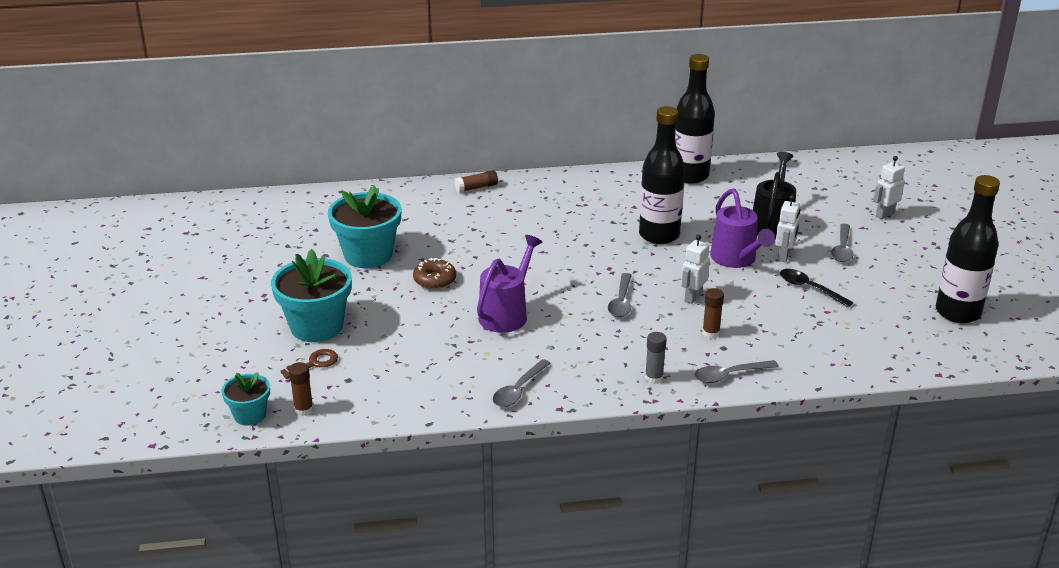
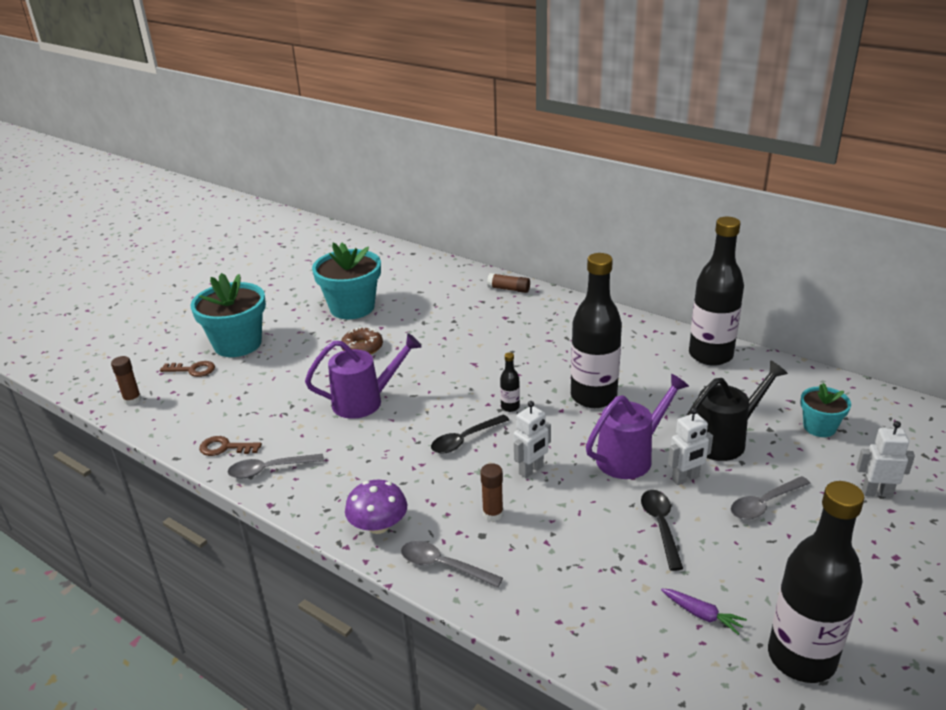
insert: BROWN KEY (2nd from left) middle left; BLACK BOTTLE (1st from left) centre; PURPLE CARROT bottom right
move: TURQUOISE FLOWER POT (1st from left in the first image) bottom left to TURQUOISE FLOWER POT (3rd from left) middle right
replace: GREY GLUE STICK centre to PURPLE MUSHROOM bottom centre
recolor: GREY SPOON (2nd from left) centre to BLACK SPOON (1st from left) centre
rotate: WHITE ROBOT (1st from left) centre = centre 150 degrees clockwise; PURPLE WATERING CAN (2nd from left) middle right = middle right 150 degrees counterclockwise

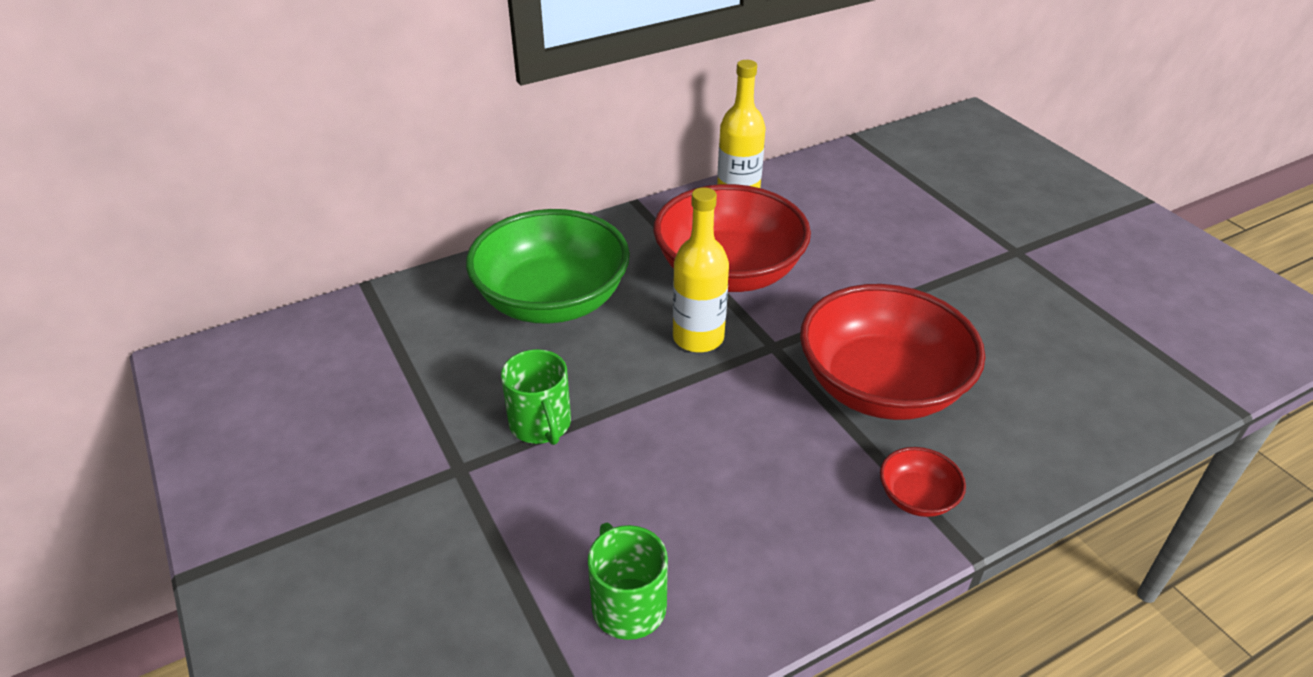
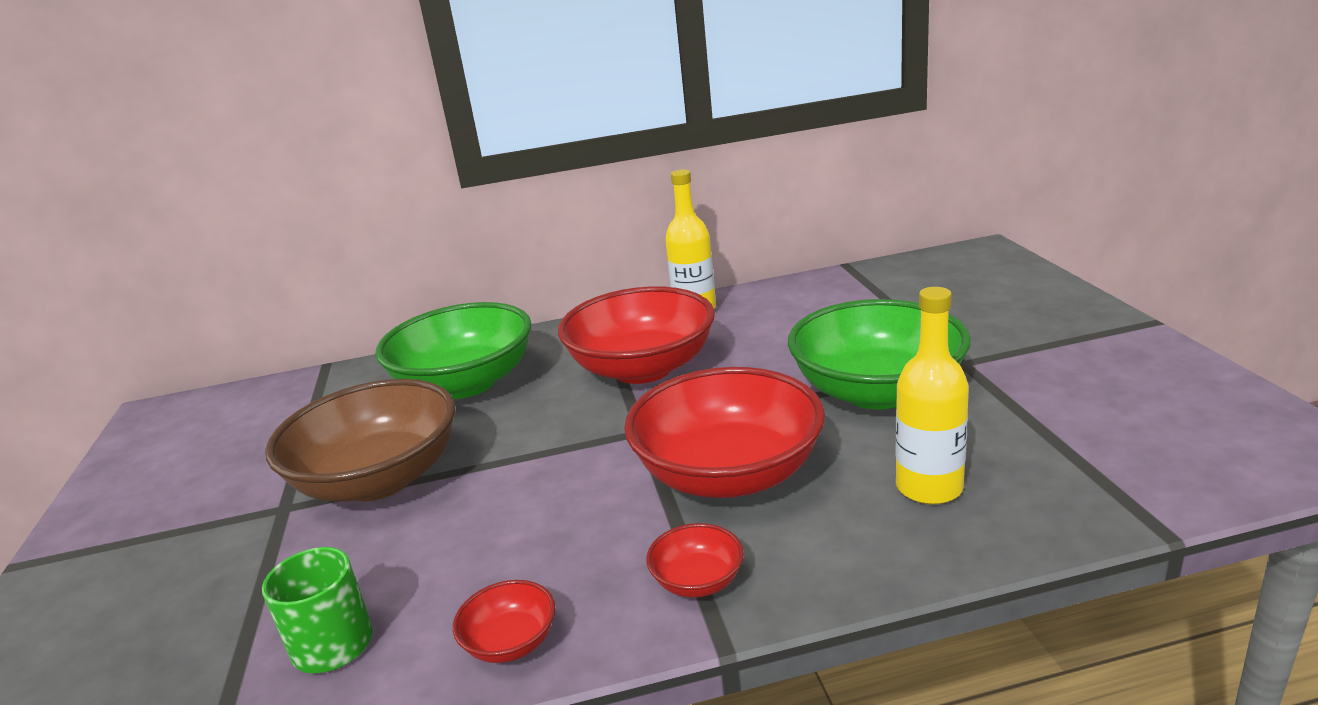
insert: RED BOWL (1st from left) bottom centre; GREEN BOWL (2nd from left) middle right
move: YELLOW BOTTLE (1st from left in the first image) centre to YELLOW BOTTLE (2nd from left) middle right
replace: GREEN MUG (1st from left) centre to BROWN BOWL middle left

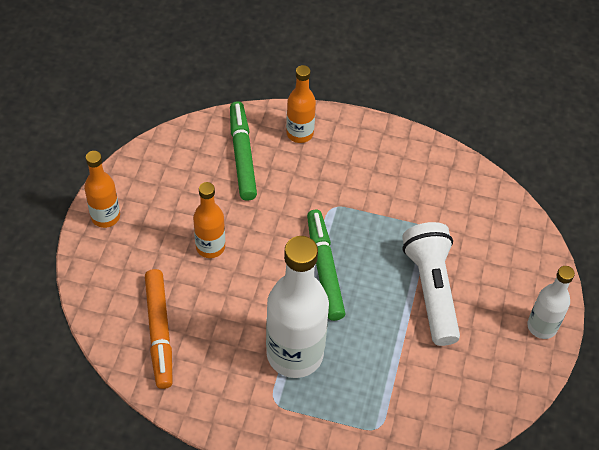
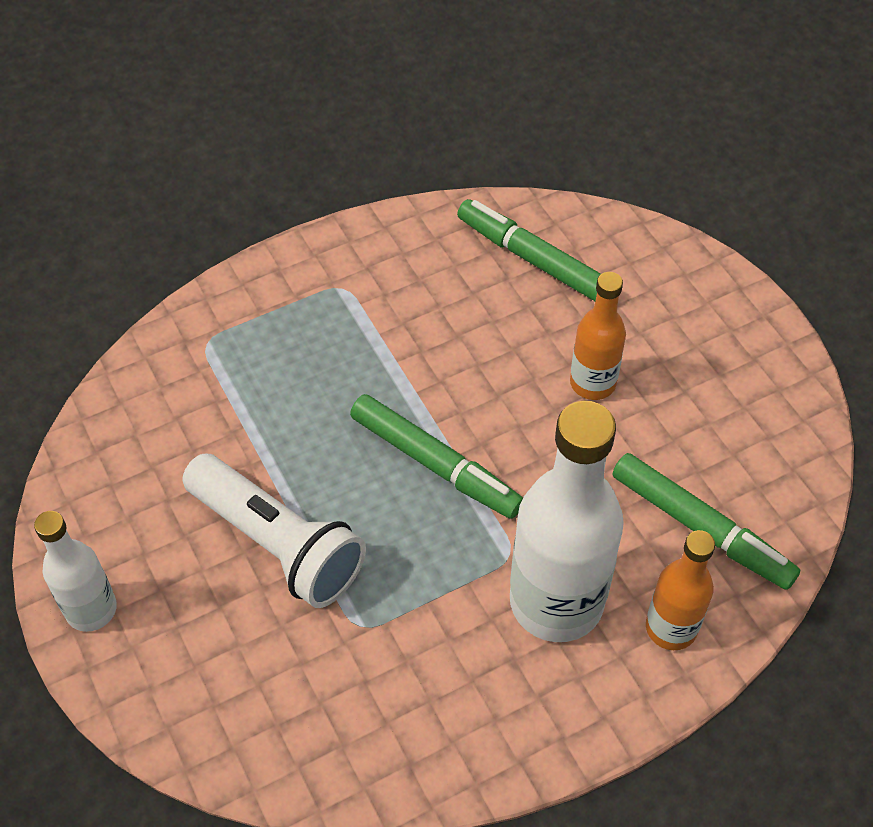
delete: ORANGE BOTTLE (1st from left) middle left
move: WHITE BOTTLE (1st from left in the first image) bottom centre to WHITE BOTTLE (2nd from left) centre
recolor: ORANGE MARKER bottom left to GREEN MARKER (2nd from left) top centre

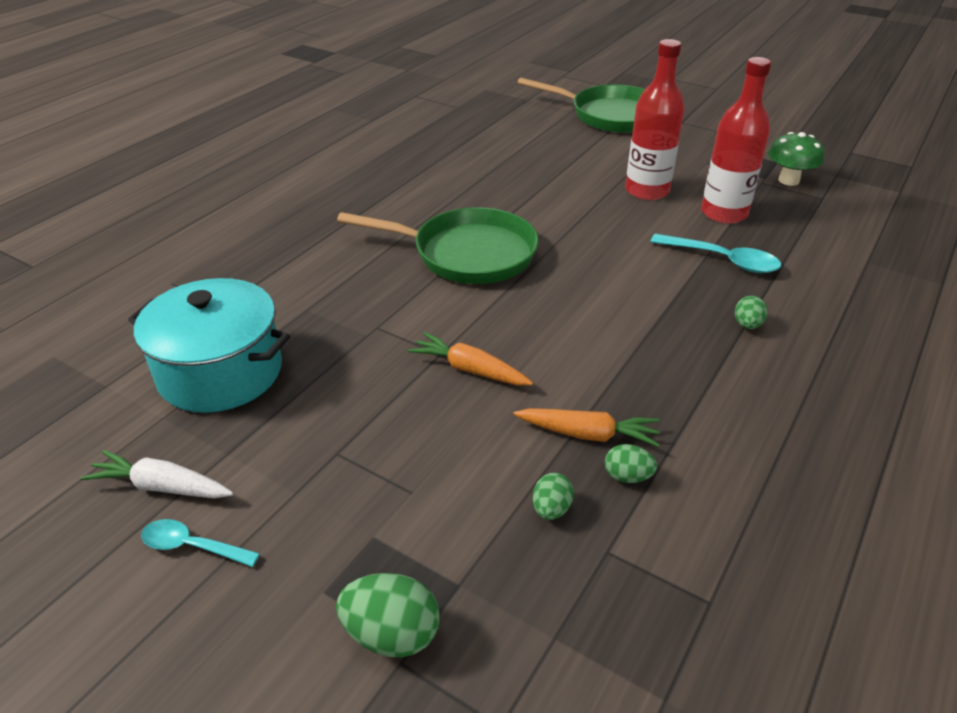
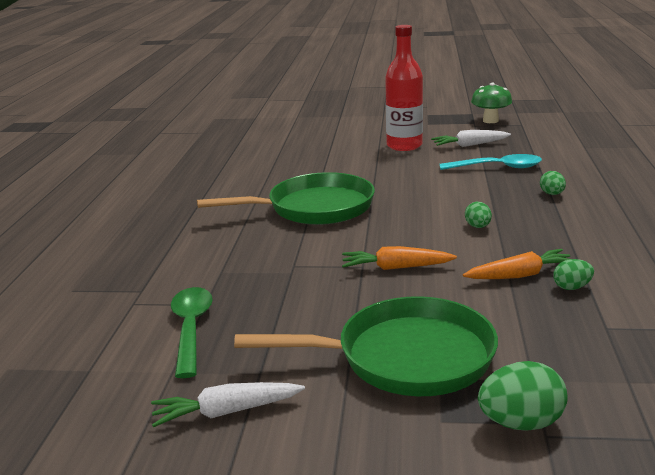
delete: TURQUOISE SPOON (1st from left) bottom left
move: GREEN PAN (2nd from left) top centre to bottom centre; GREEN EGG (2nd from left in the first image) bottom centre to GREEN EGG (1st from left) middle right
replace: TURQUOISE POT middle left to GREEN SPOON bottom left; RED BOTTLE (2nd from left) top right to WHITE CARROT (2nd from left) top right

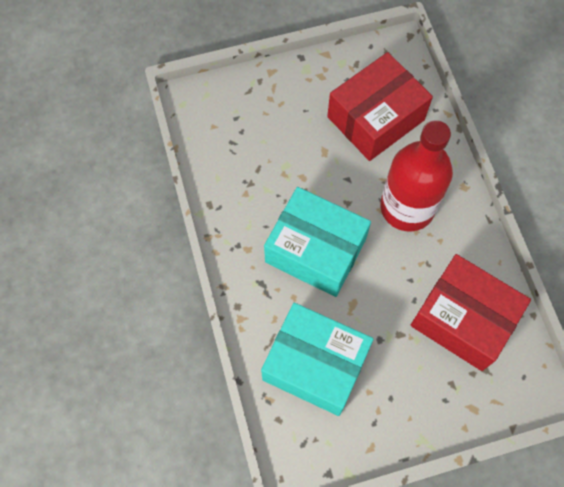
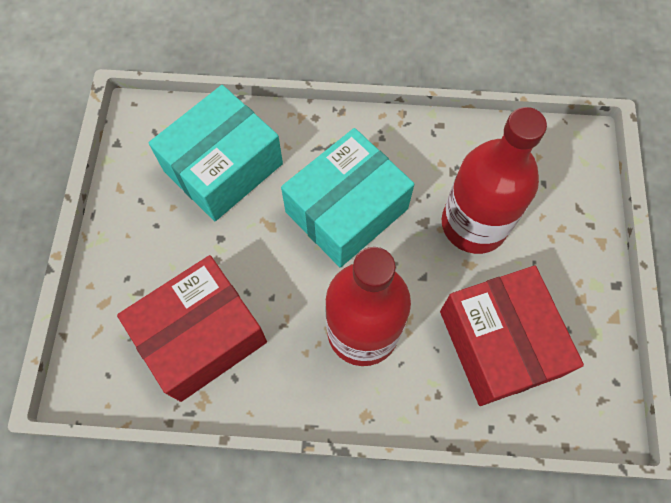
insert: RED BOTTLE (2nd from left) middle right

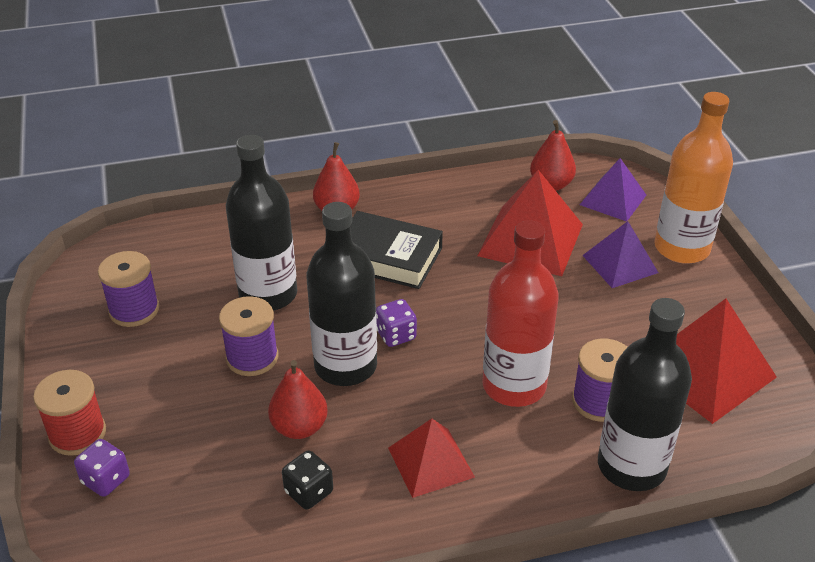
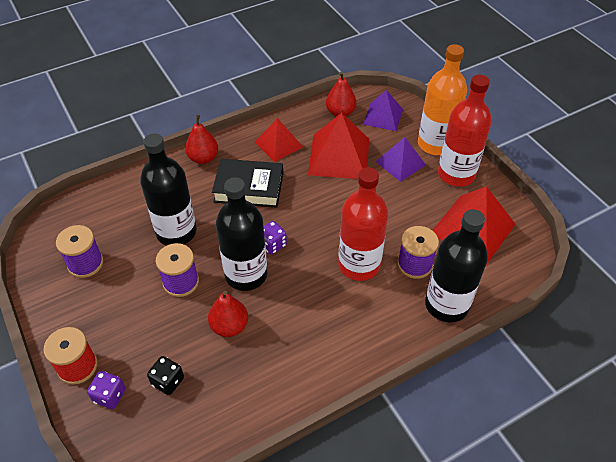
insert: RED BOTTLE (2nd from left) top right
move: BLACK DICE bottom centre to bottom left; RED PYRAMID (1st from left) bottom centre to top centre

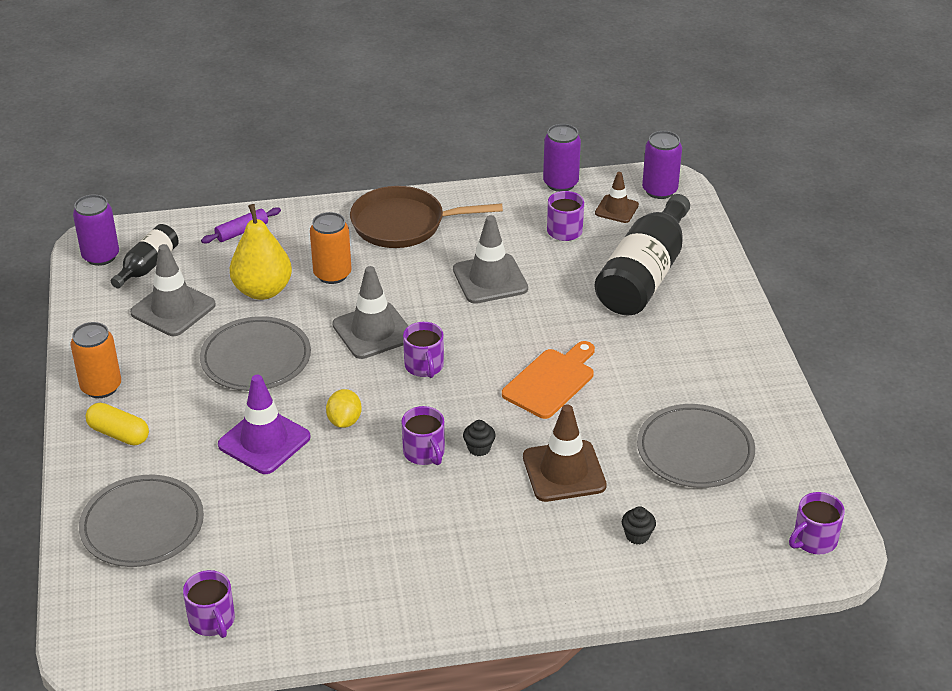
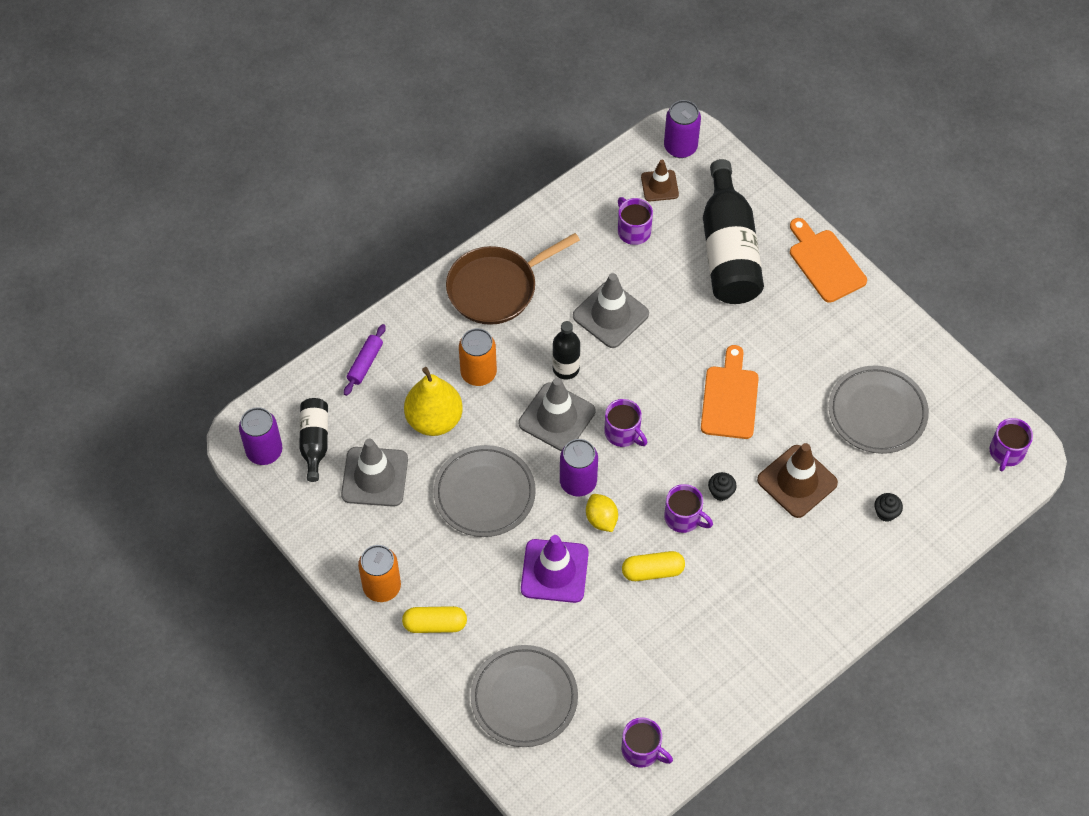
insert: BLACK BOTTLE (2nd from left) centre; YELLOW CAPSULE (2nd from left) bottom centre; ORANGE CUTTING BOARD (2nd from left) top right
move: PURPLE CAN (2nd from left) top centre to centre

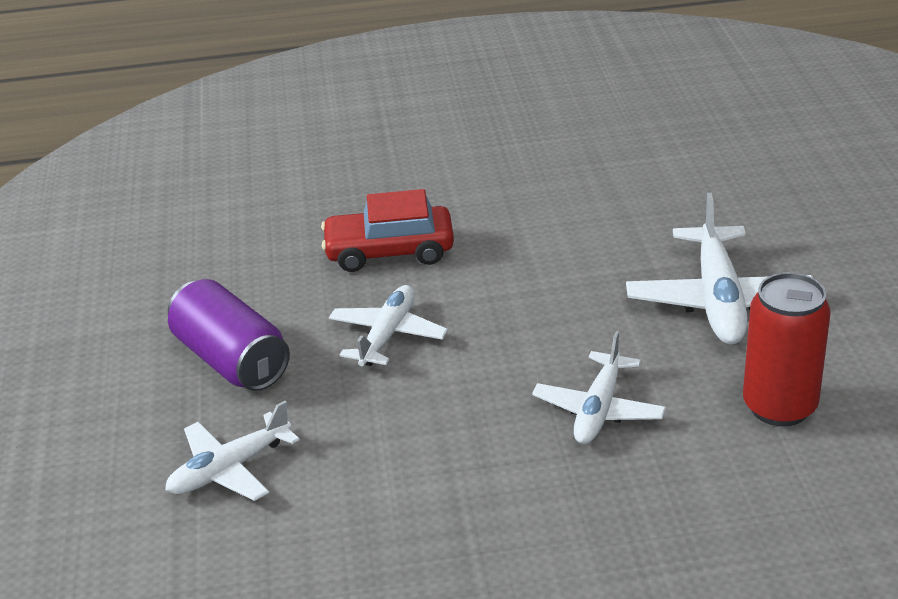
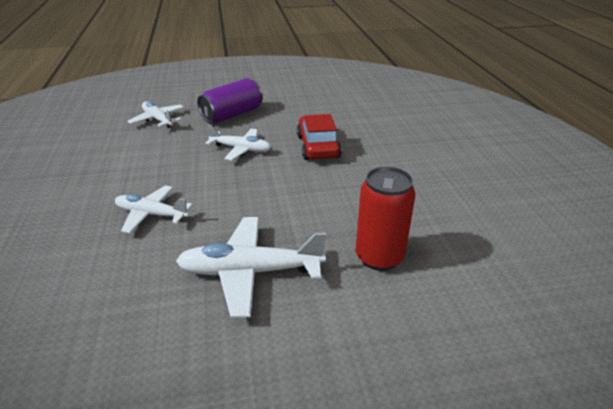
move: RED CAN middle right to centre

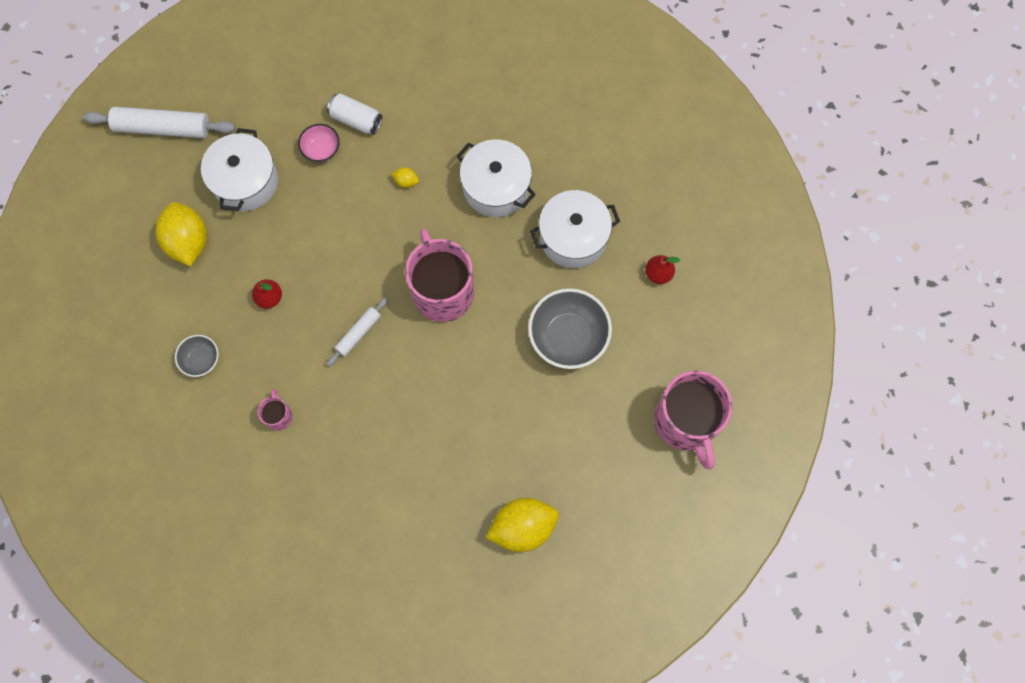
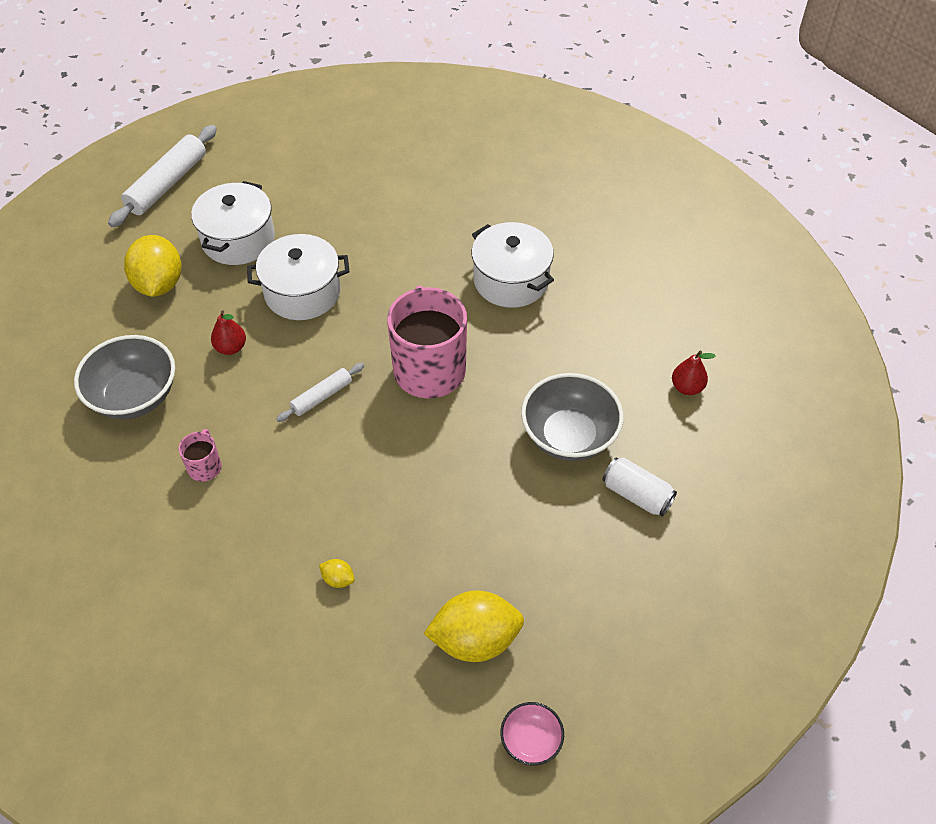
delete: PINK MUG (3rd from left) middle right
move: PINK BOWL top left to bottom centre; WHITE CAN top centre to middle right; YELLOW LEMON (2nd from left) top centre to bottom centre; WHITE POT (3rd from left in the first image) centre to WHITE POT (2nd from left) middle left
rotate: WHITE ROLLING PIN (1st from left) top left = top left 75 degrees counterclockwise
resize: GREY BOWL (1st from left) middle left = middle left x1.90

